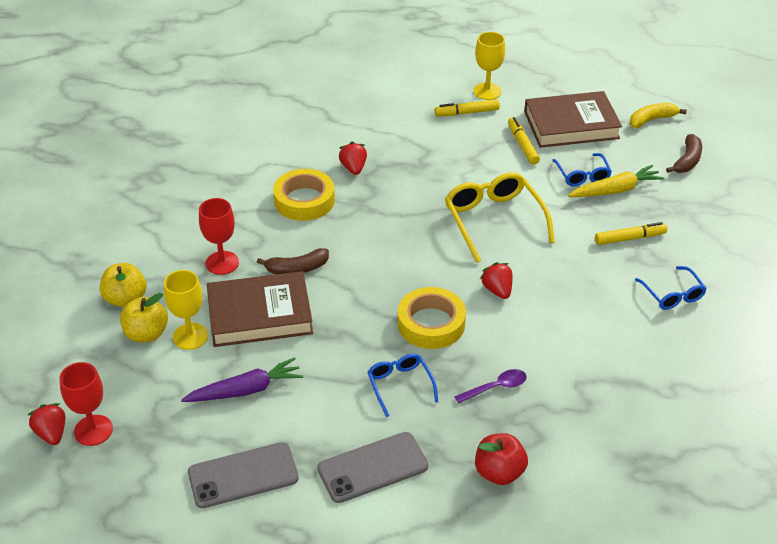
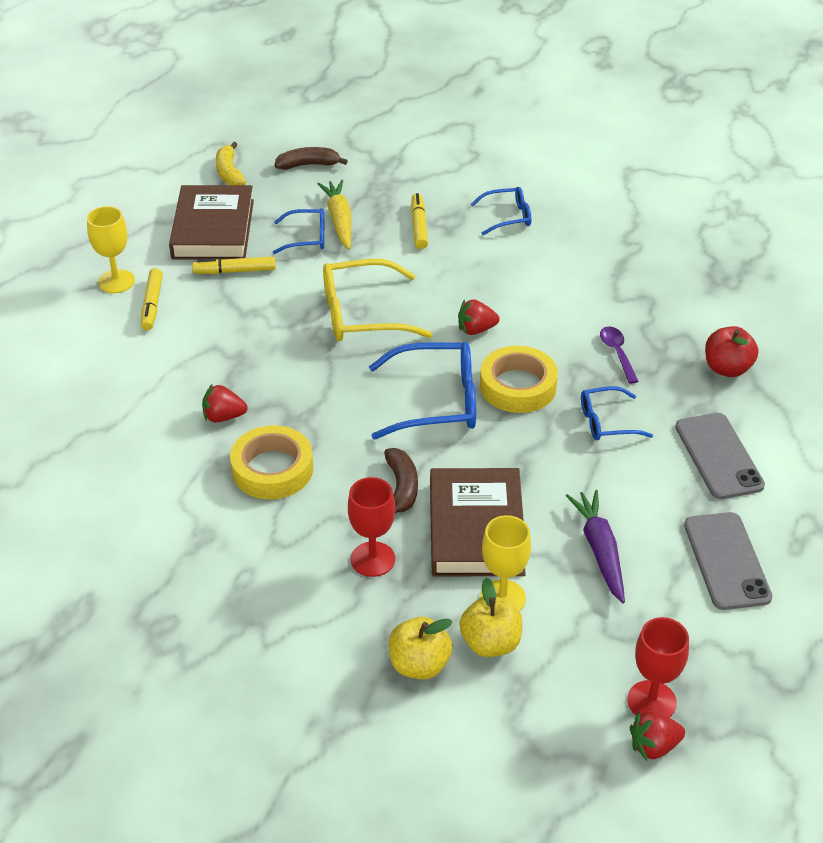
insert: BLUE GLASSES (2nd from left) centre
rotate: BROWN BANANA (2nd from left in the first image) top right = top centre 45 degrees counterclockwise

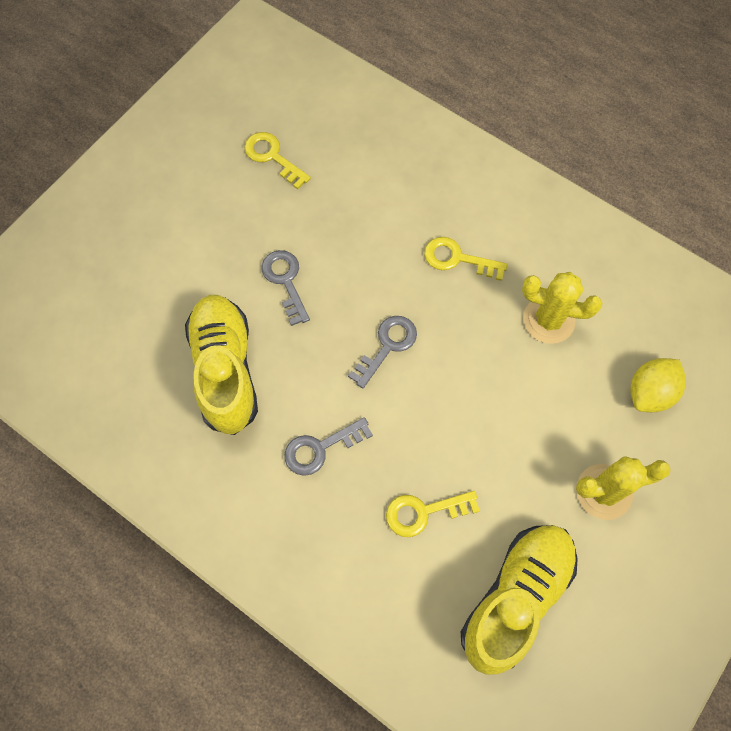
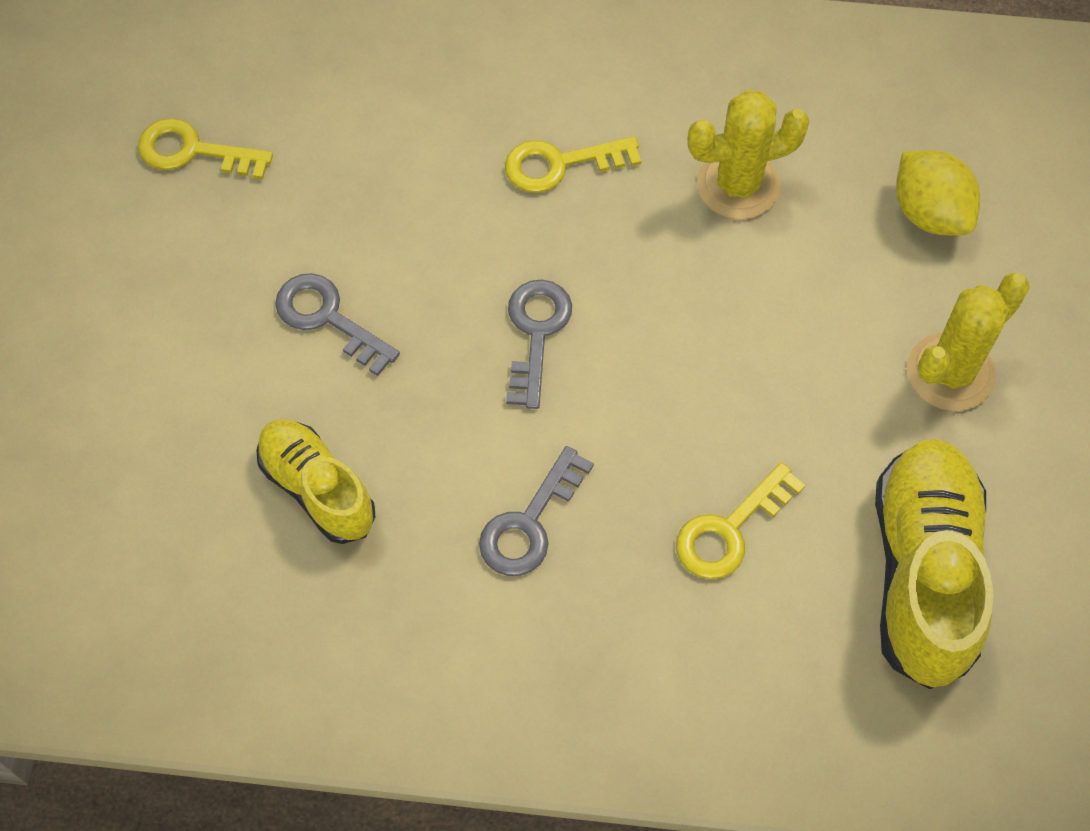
rotate: YELLOW LEMON middle right = top right 45 degrees counterclockwise
resize: YELLOW SHOE (1st from left) middle left = middle left x0.63

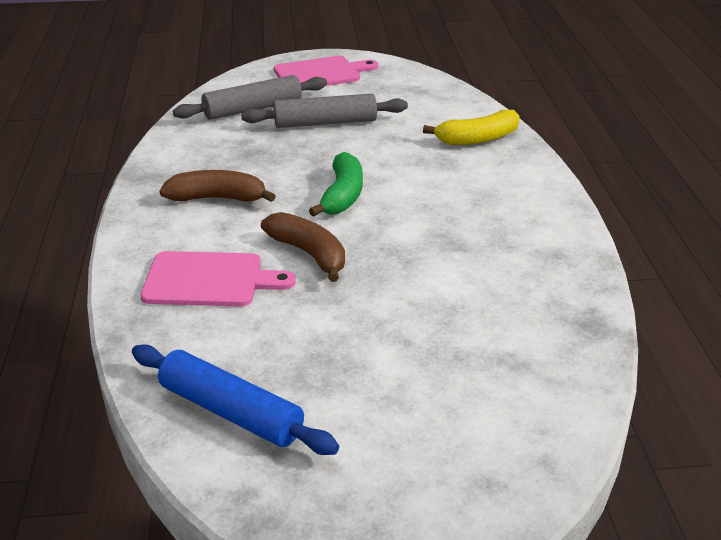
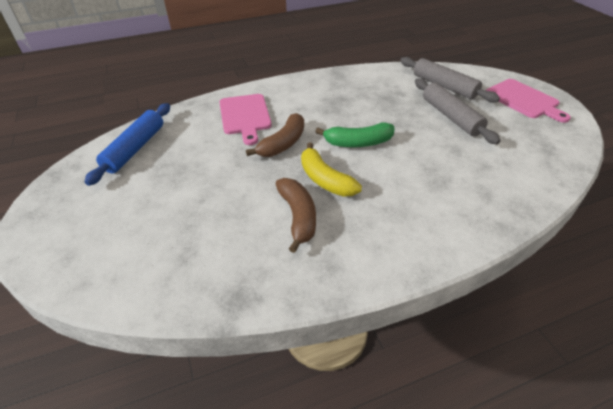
move: BROWN BANANA (1st from left in the first image) middle left to BROWN BANANA (2nd from left) centre; YELLOW BANANA top centre to centre

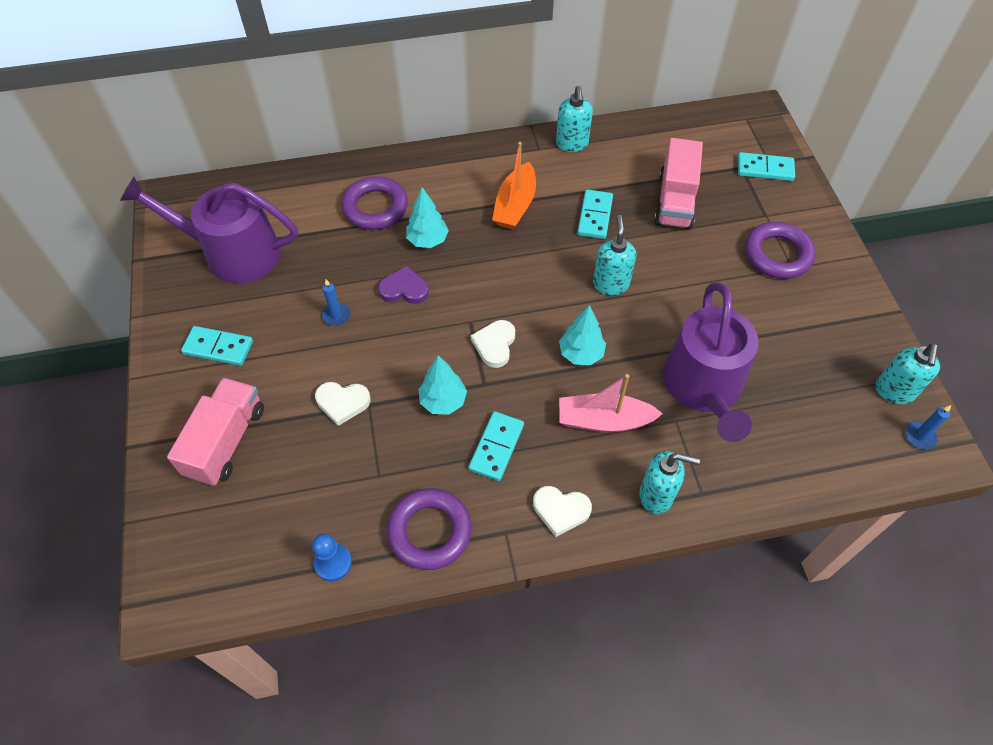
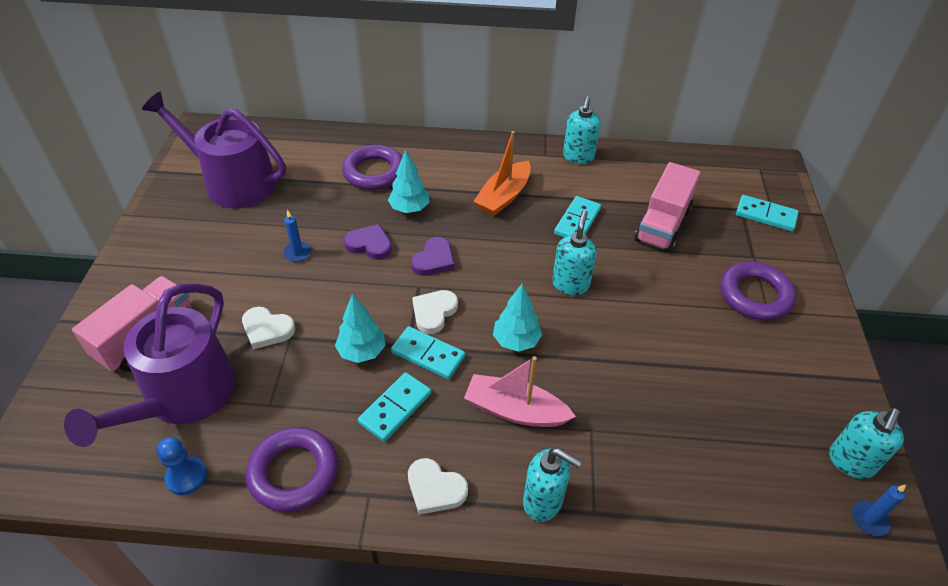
insert: PURPLE HEART (2nd from left) centre
move: TURQUOISE DOMINO (1st from left in the first image) middle left to TURQUOISE DOMINO (2nd from left) centre; PURPLE WATERING CAN (2nd from left in the first image) middle right to PURPLE WATERING CAN (1st from left) middle left

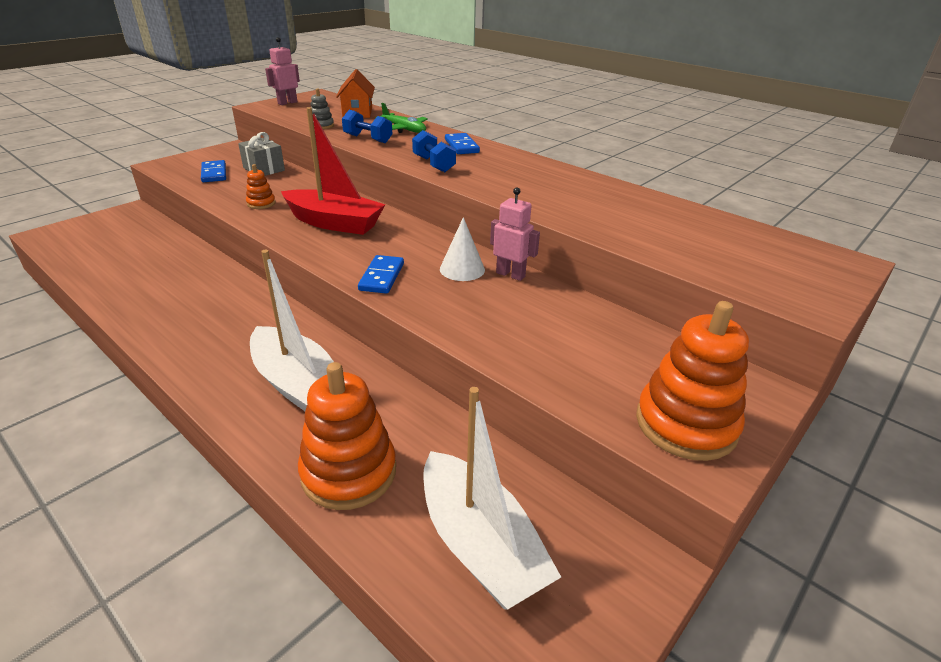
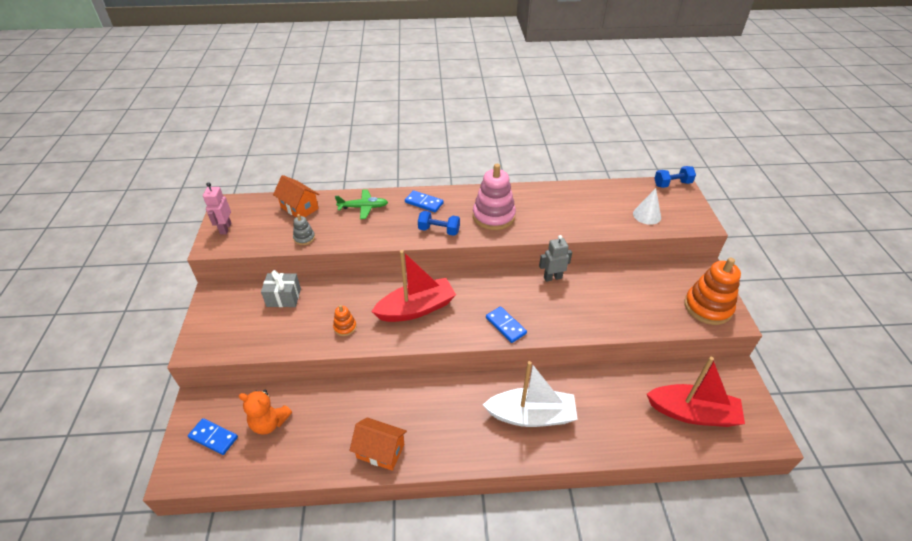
delete: ORANGE STACKING TOY (2nd from left) centre
insert: ORANGE TEDDY BEAR bottom left; ORANGE HOUSE (2nd from left) bottom centre; PINK STACKING TOY centre
move: BLUE DOMINO (1st from left) top left to bottom left; BLUE DUMBBELL (1st from left in the first image) top centre to BLUE DUMBBELL (2nd from left) top right; WHITE CONE centre to middle right
recolor: WHITE BOAT (2nd from left) bottom centre to RED BOAT (2nd from left) bottom right; PINK ROBOT (2nd from left) centre to GREY ROBOT centre

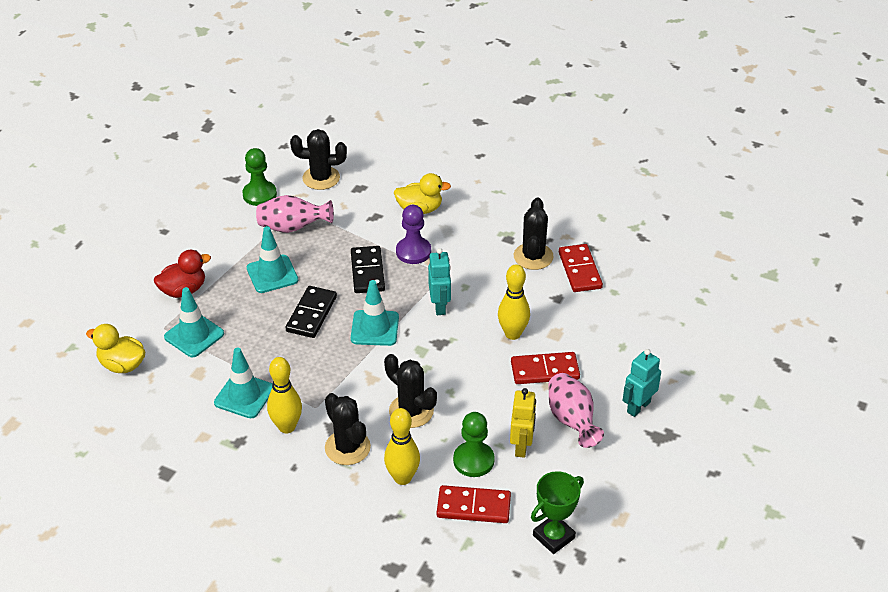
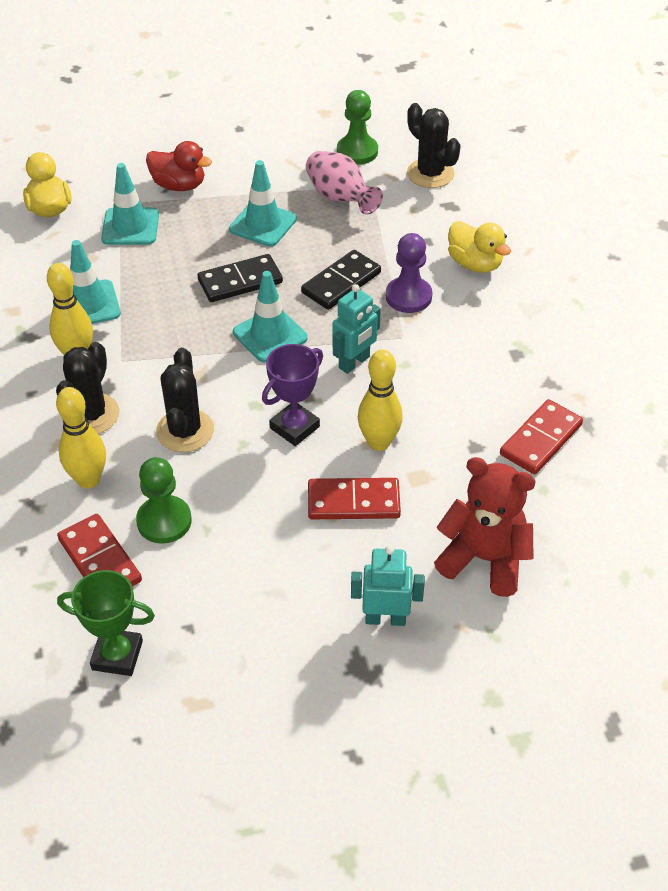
delete: YELLOW ROBOT bottom centre; BLACK CACTUS (4th from left) centre; PINK VASE (2nd from left) bottom centre
insert: PURPLE TROPHY centre; RED TEDDY BEAR middle right
rotate: RED DOMINO (2nd from left) centre = centre 45 degrees counterclockwise

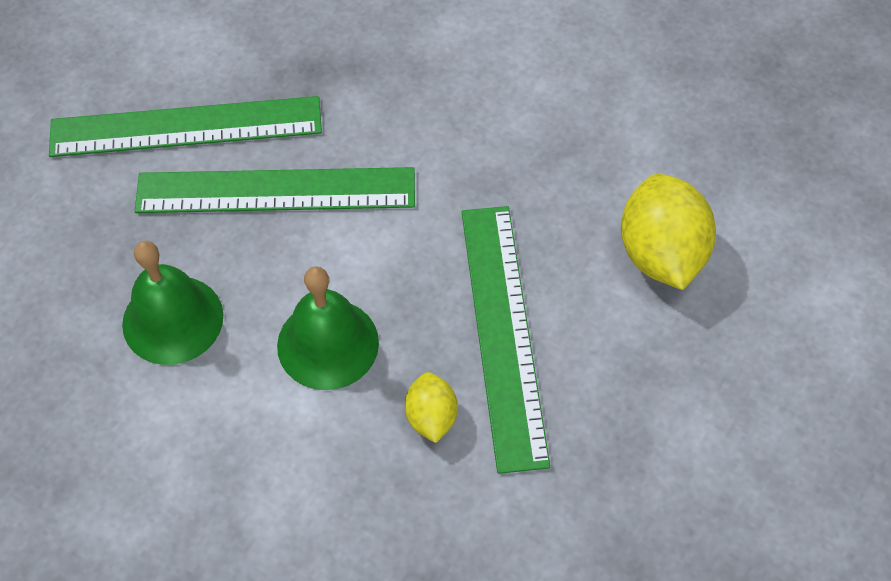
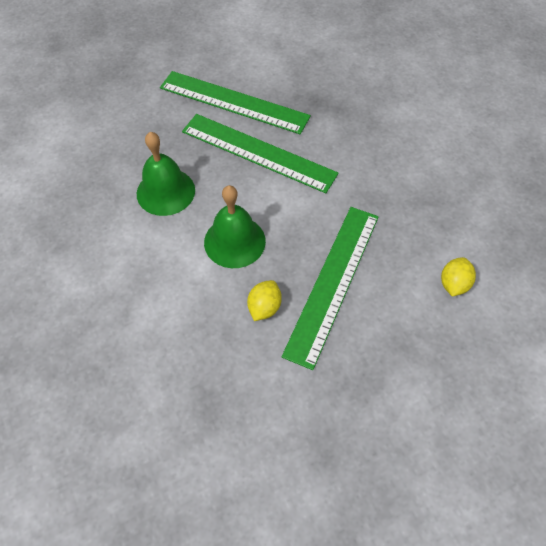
resize: YELLOW LEMON (2nd from left) middle right = middle right x0.54

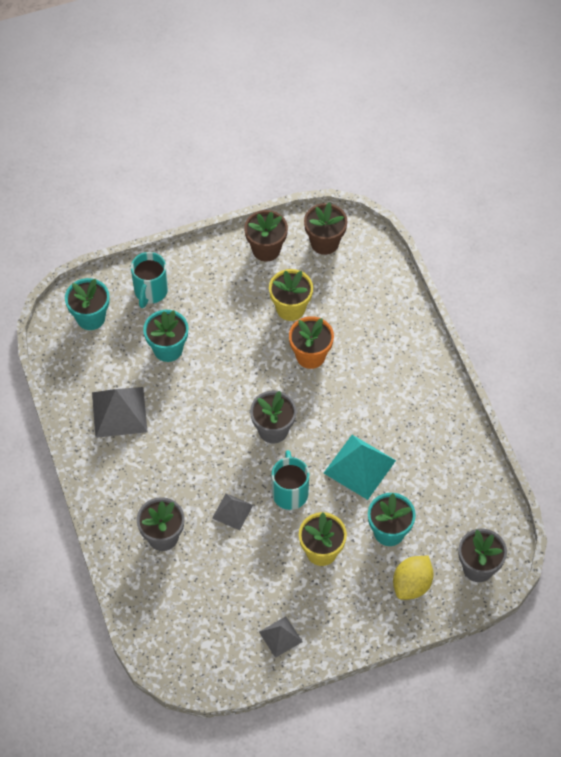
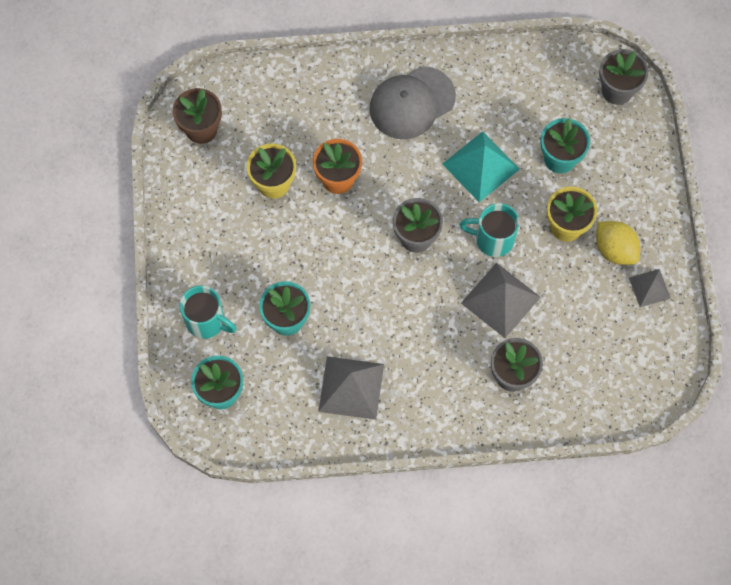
delete: BROWN FLOWER POT (1st from left) top centre
insert: GREY CAP top centre
move: YELLOW LEMON bottom right to middle right
resize: GREY PYRAMID (2nd from left) bottom centre = middle right x1.73

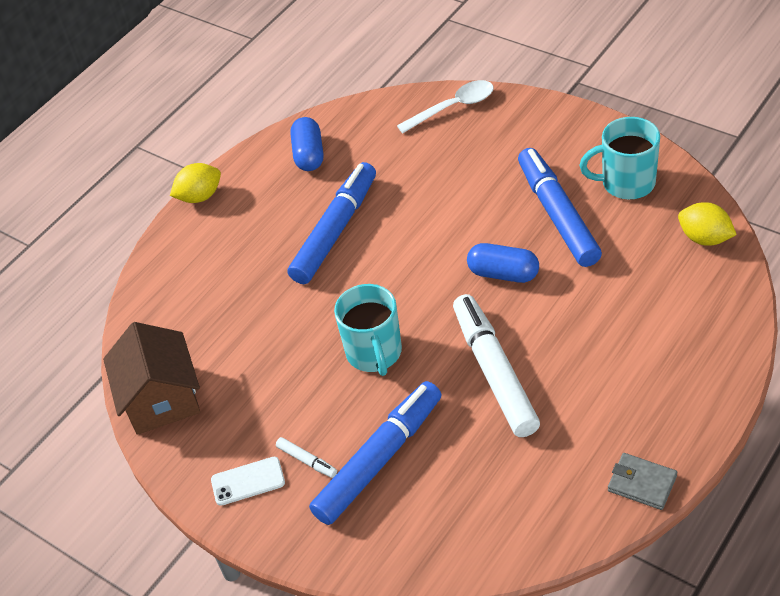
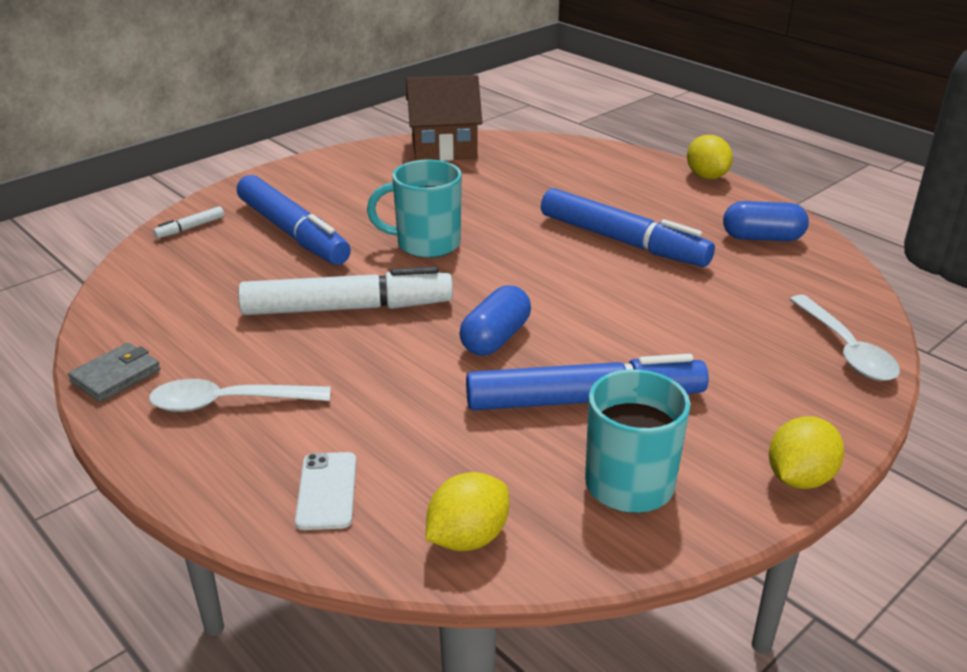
insert: WHITE SPOON (1st from left) middle left; YELLOW LEMON (3rd from left) bottom right
move: WHITE PHONE bottom left to bottom centre; WHITE MARKER (1st from left) bottom centre to top left

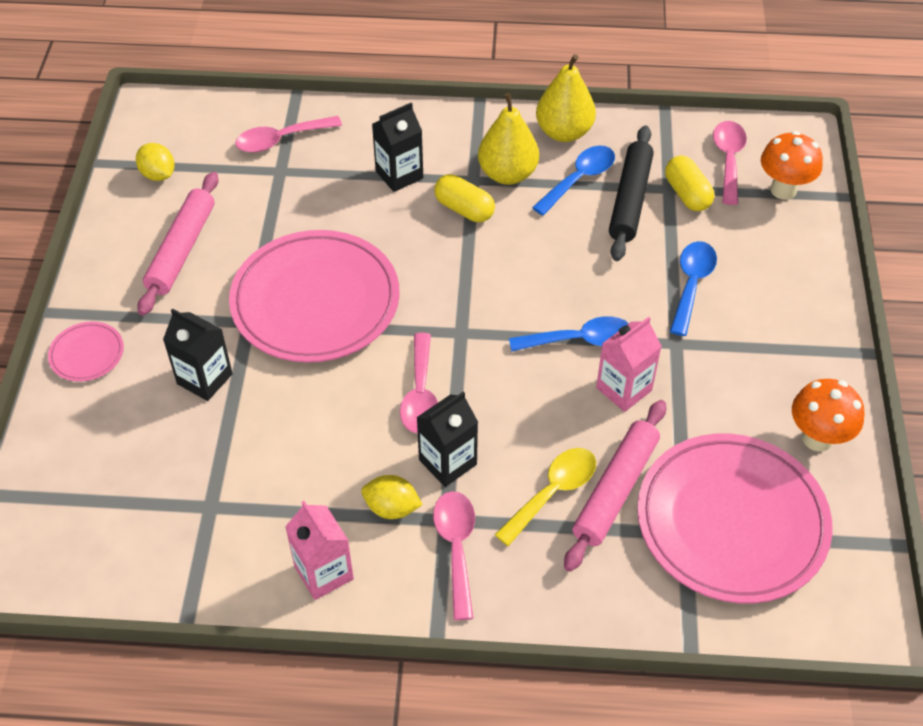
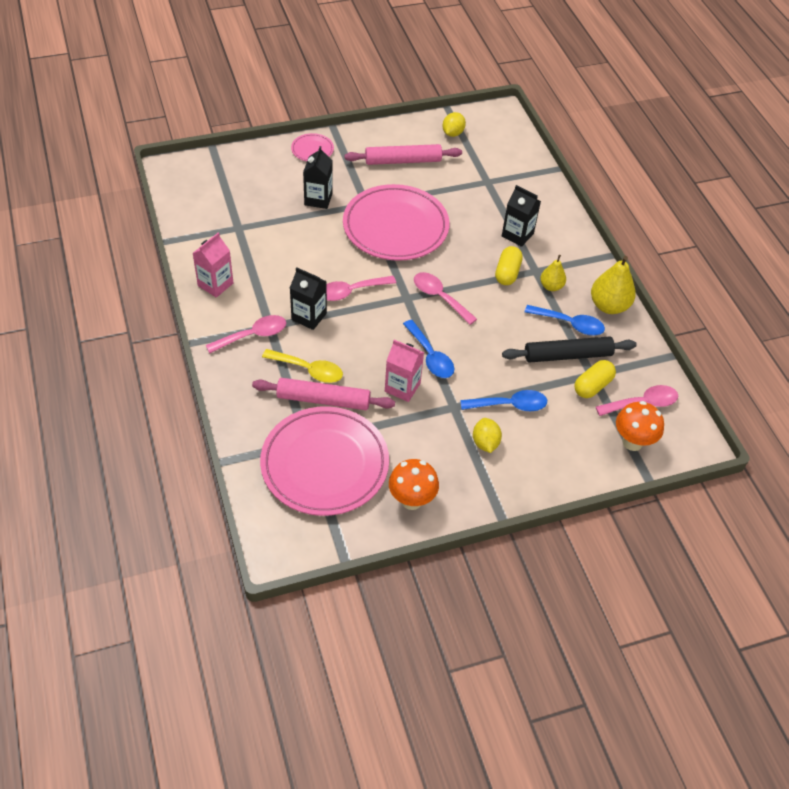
move: PINK SPOON (1st from left in the first image) top left to PINK SPOON (3rd from left) centre; YELLOW LEMON (2nd from left) bottom centre to centre
resize: YELLOW PEAR (1st from left) top centre = middle right x0.60

